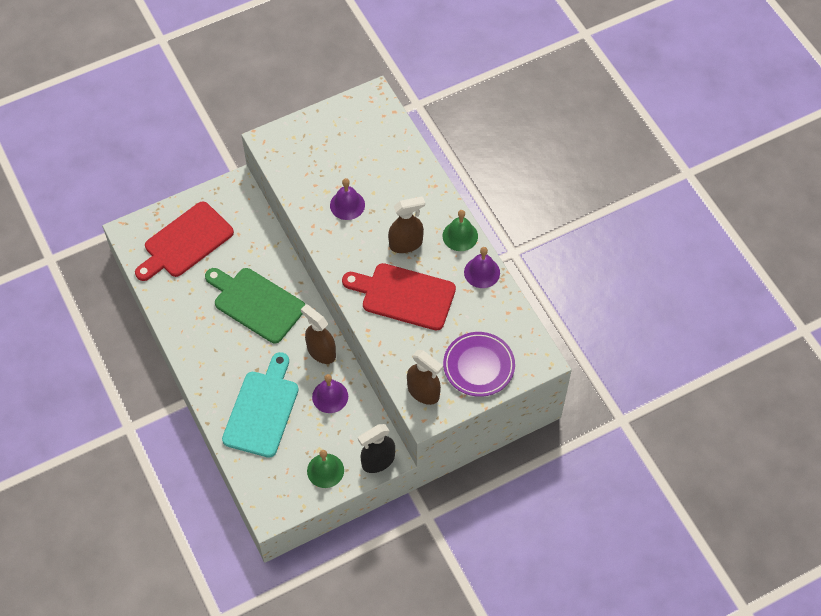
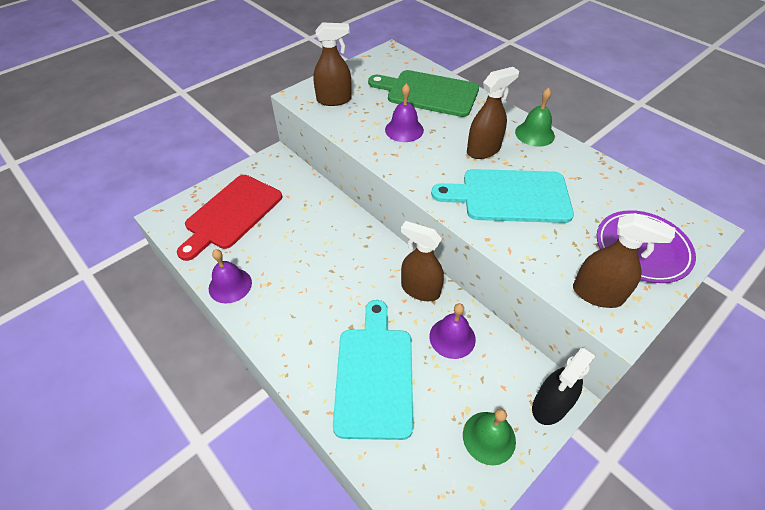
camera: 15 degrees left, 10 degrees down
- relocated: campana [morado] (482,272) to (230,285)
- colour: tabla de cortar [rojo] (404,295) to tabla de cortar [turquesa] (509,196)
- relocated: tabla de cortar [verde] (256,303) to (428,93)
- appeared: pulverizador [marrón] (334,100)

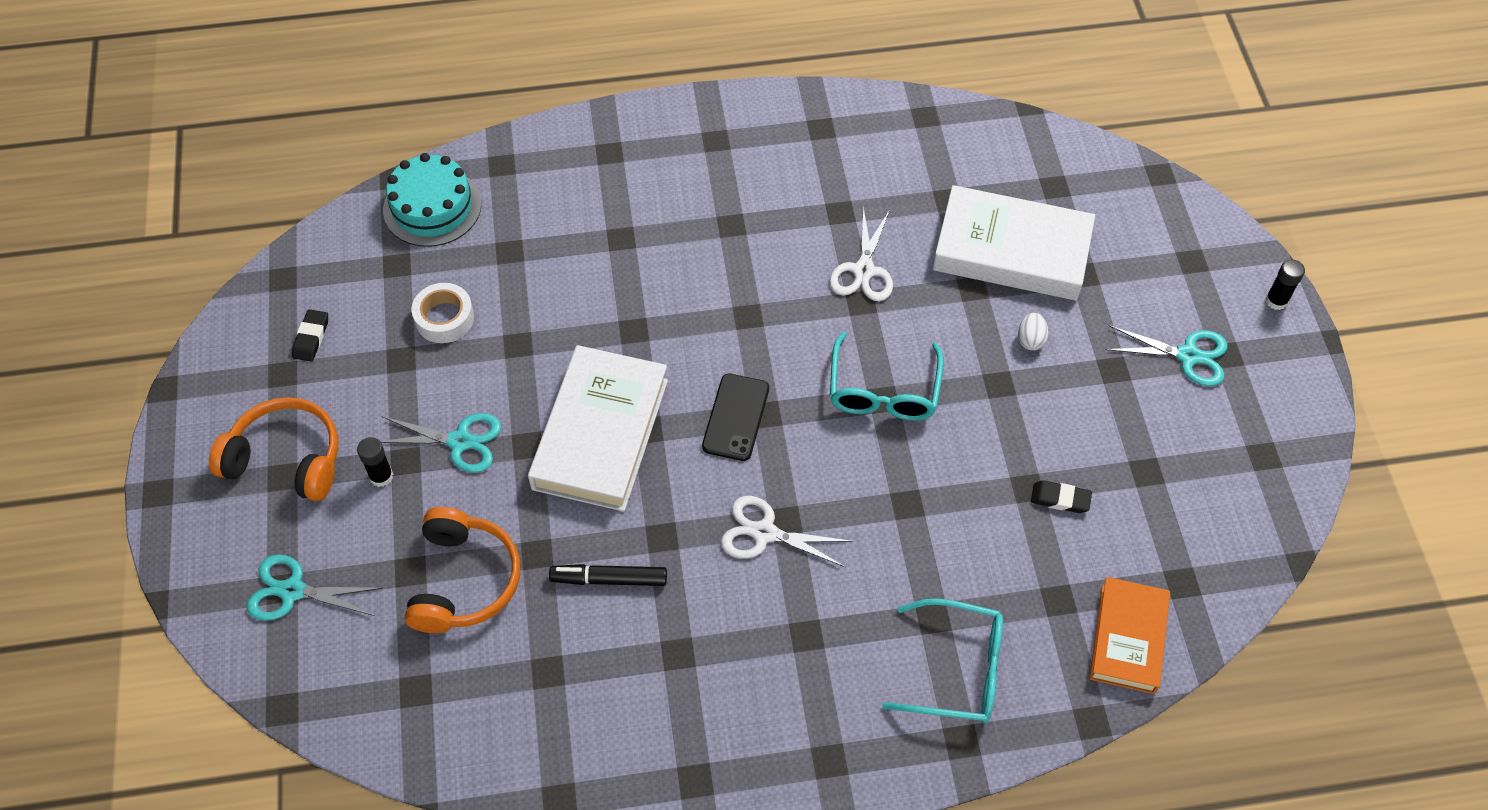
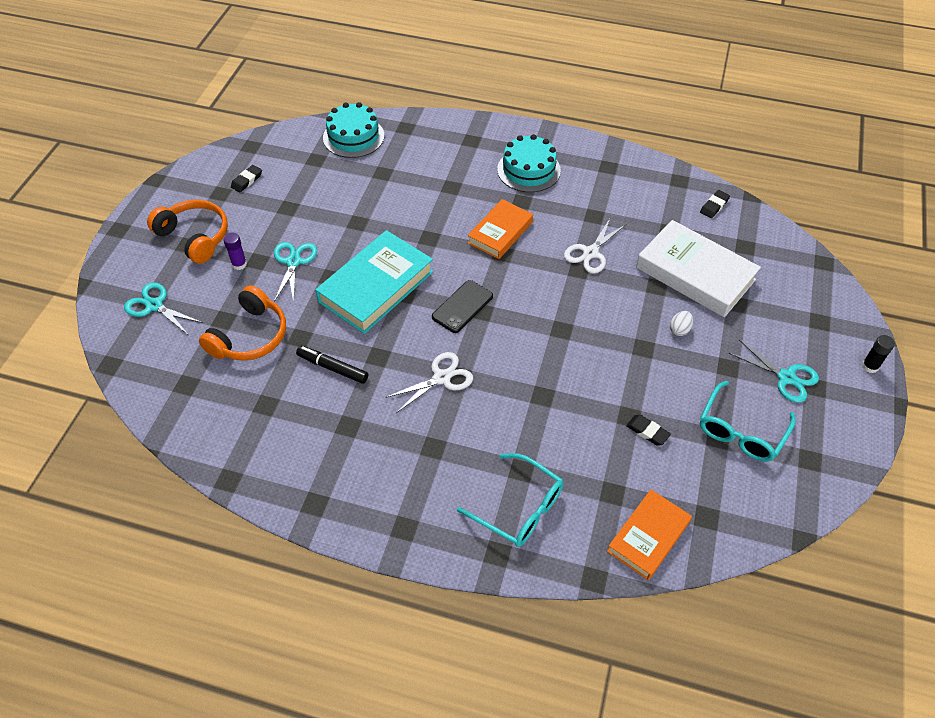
camera: 25 degrees right, 5 degrees down
- missing: cinta adhesiva [blanco] (444,318)
- relocated: gafas [turquesa] (883,391) to (741,431)
- colour: libro [blanco] (600,434) to libro [turquesa] (376,287)
- spun: tijeras [turquesa] (460,441) = (293,262) 120 degrees counterclockwise
- colour: barra de pegamento [negro] (381,476) to barra de pegamento [morado] (239,264)
- spun: tijeras [blanco] (764,533) = (442,378) 105 degrees clockwise
- appeared: tarta [turquesa] (528,170)
- appeared: goma de borrar [negro] (714,206)
- appeared: libro [naranja] (500,232)

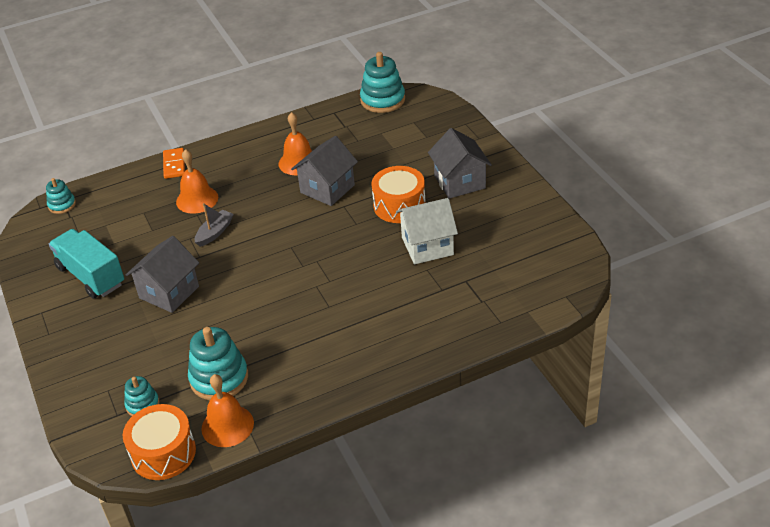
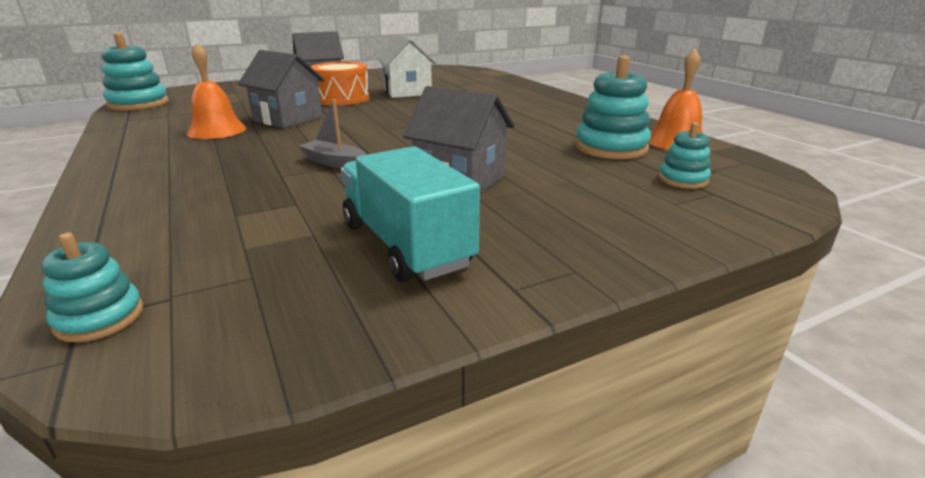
camera: 95 degrees left, 15 degrees down
- missing: ficha de dominó [naranja] (174,165)
- missing: campana [naranja] (197,199)
- spun: camión [turquesa] (91,276) = (406,245) 105 degrees clockwise
- missing: tambor [naranja] (163,453)

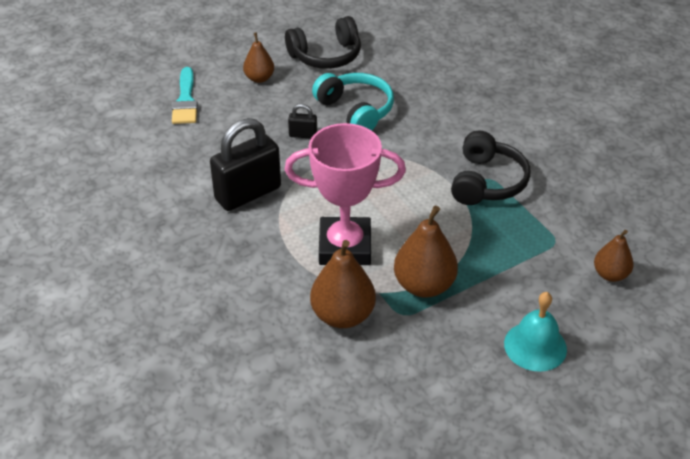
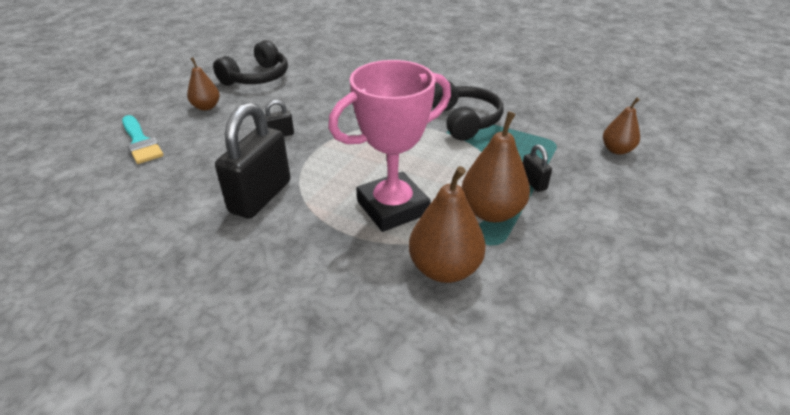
camera: 30 degrees left, 5 degrees down
- missing: auriculares [turquesa] (355,111)
- missing: campana [turquesa] (535,346)
- appeared: candado [negro] (533,183)

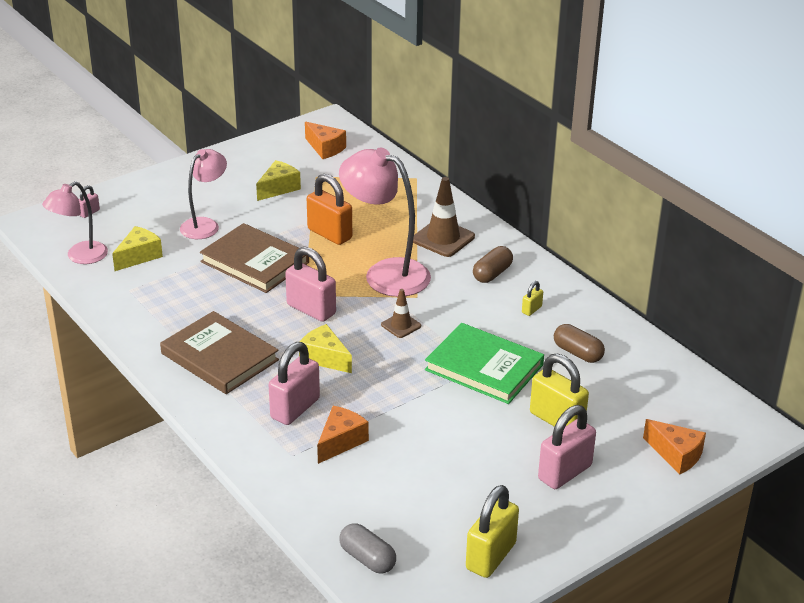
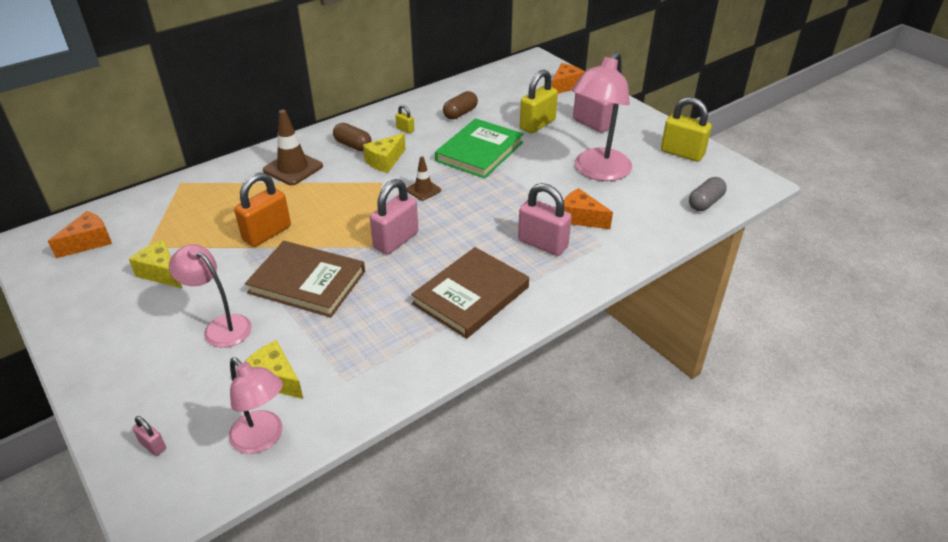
camera: 90 degrees left, 5 degrees up
- relocated: lámpara [rosa] (385,273) to (597,172)
- spun: libro [marrón] (255,262) = (307,282) 75 degrees clockwise
- relocated: queso [amarillo] (324,358) to (385,161)

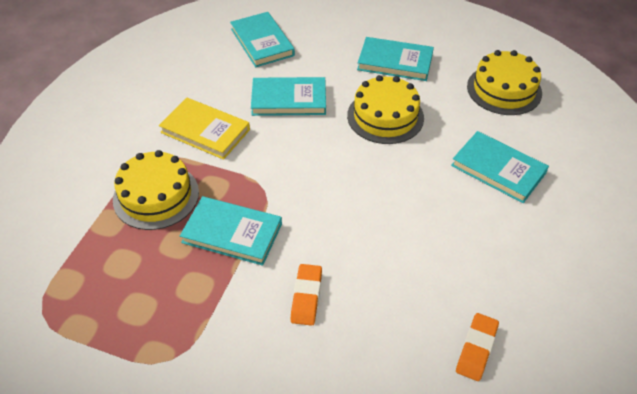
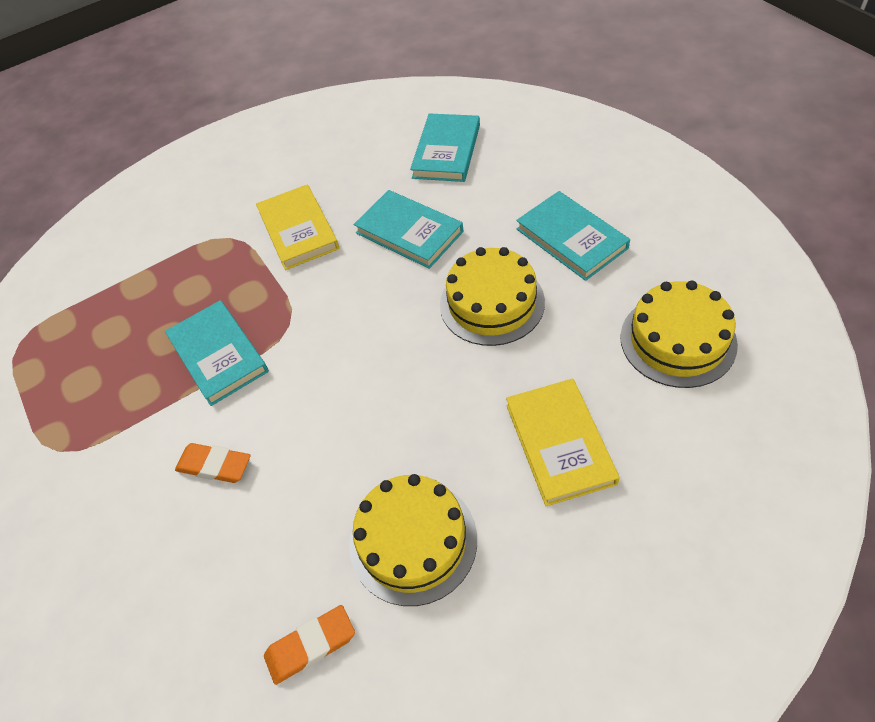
camera: 45 degrees right, 5 degrees up
- colour: libro [turquesa] (498,169) to libro [amarillo] (560,443)
- relocated: tarta [amarillo] (156,196) to (413,541)
- spun: goma de borrar [naranja] (306,297) = (214,465) 60 degrees clockwise

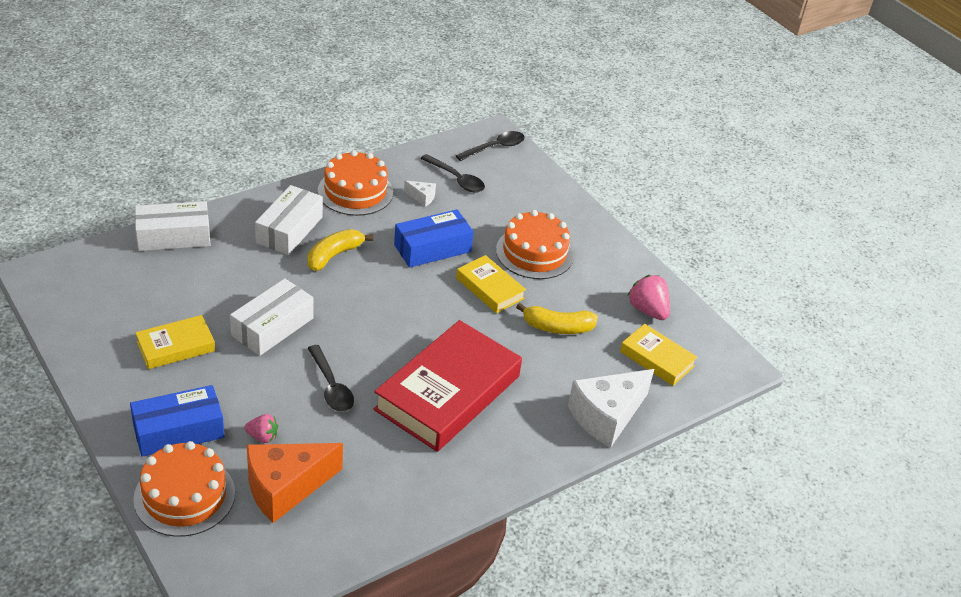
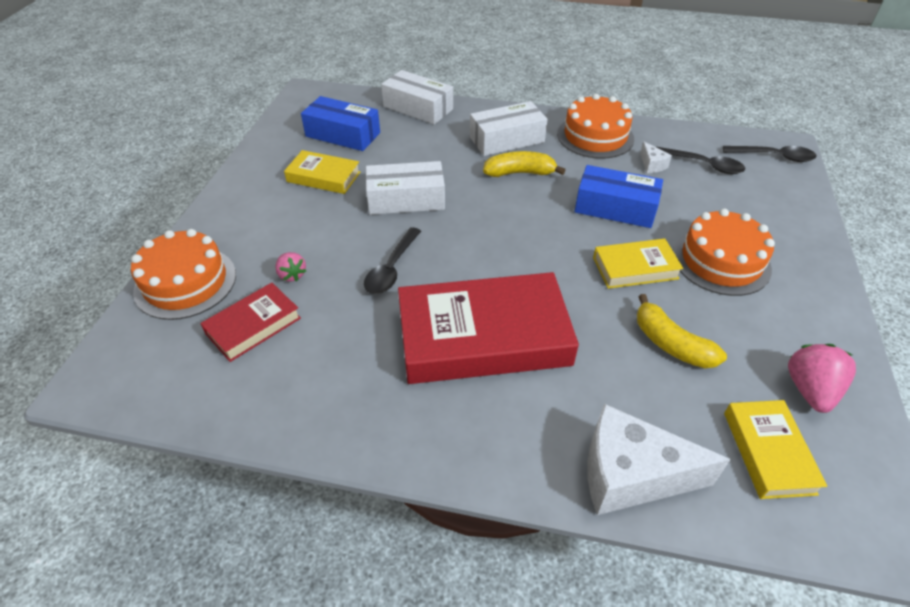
camera: 50 degrees right, 5 degrees up
- spun: cuchara [negro] (456,179) = (703,165) 60 degrees counterclockwise
- spun: libro [amarillo] (490,288) = (635,268) 75 degrees clockwise
- relocated: caja [azul] (178,431) to (343,134)
- exchanged: queso [naranja] (285,488) to libro [rojo] (253,326)

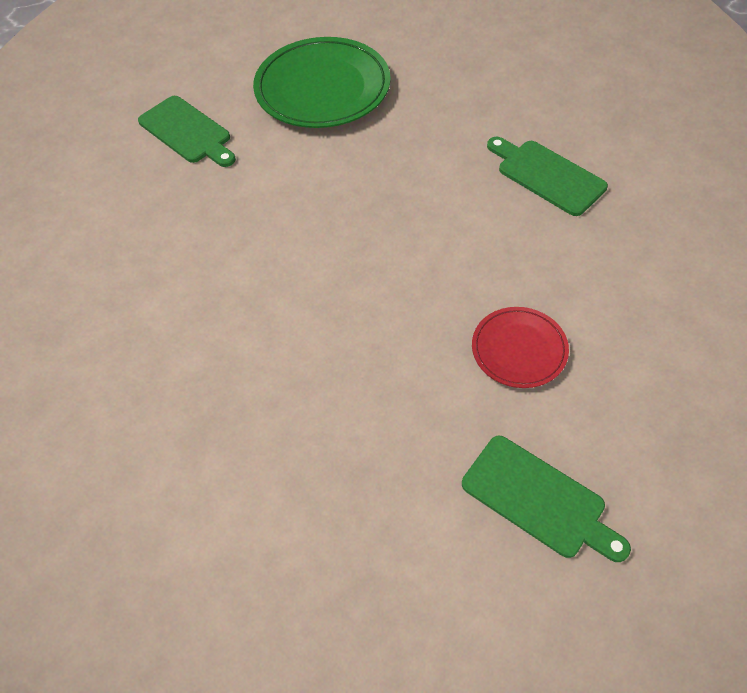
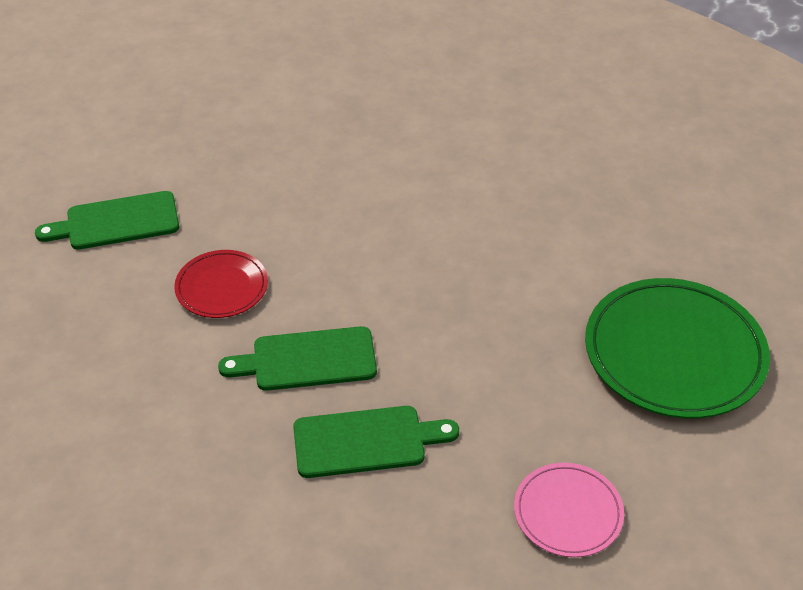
camera: 125 degrees right, 10 degrees down
- relocated: tabla de cortar [verde] (187,132) to (307,360)
- appeared: plato [rosa] (568,512)

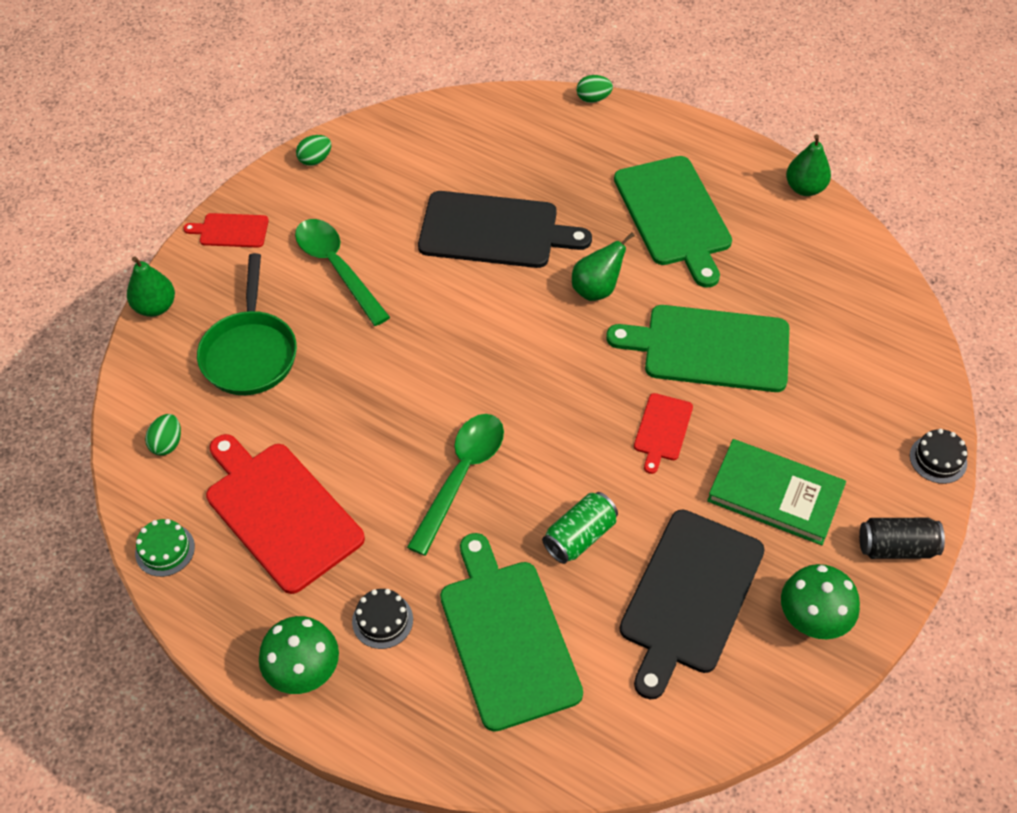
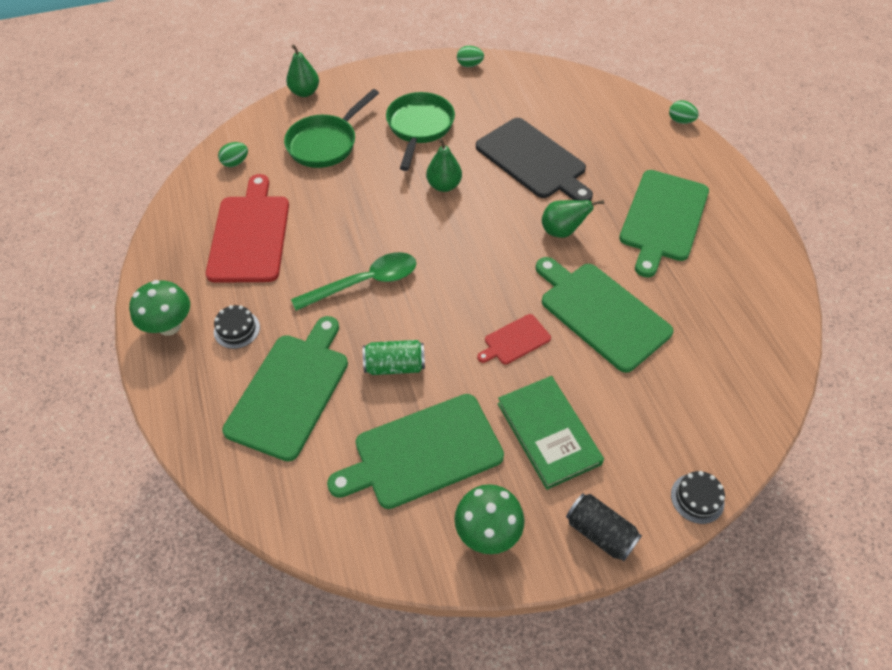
camera: 40 degrees right, 0 degrees up
- relocated: pera [verde] (804,188) to (444,185)
- missing: tabla de cortar [rojo] (231,231)
- exchanged: cuchara [verde] (336,267) to sartén [verde] (419,127)
- colour: tabla de cortar [negro] (690,596) to tabla de cortar [verde] (423,453)
- missing: tarta [verde] (165,550)

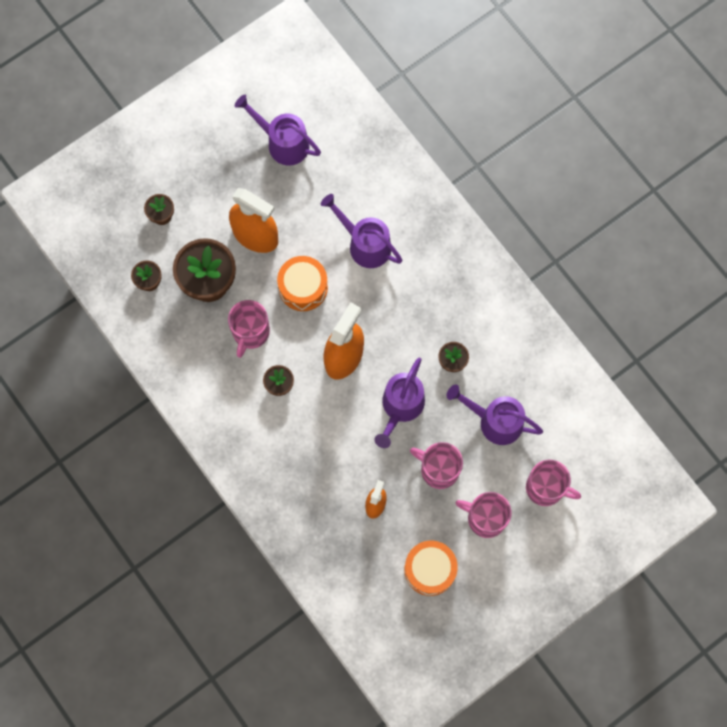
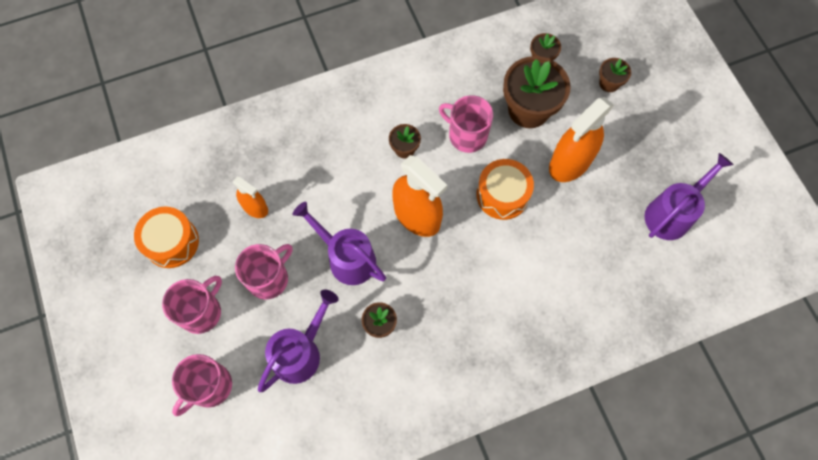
camera: 105 degrees right, 5 degrees down
- missing: regadera [morado] (364,244)

